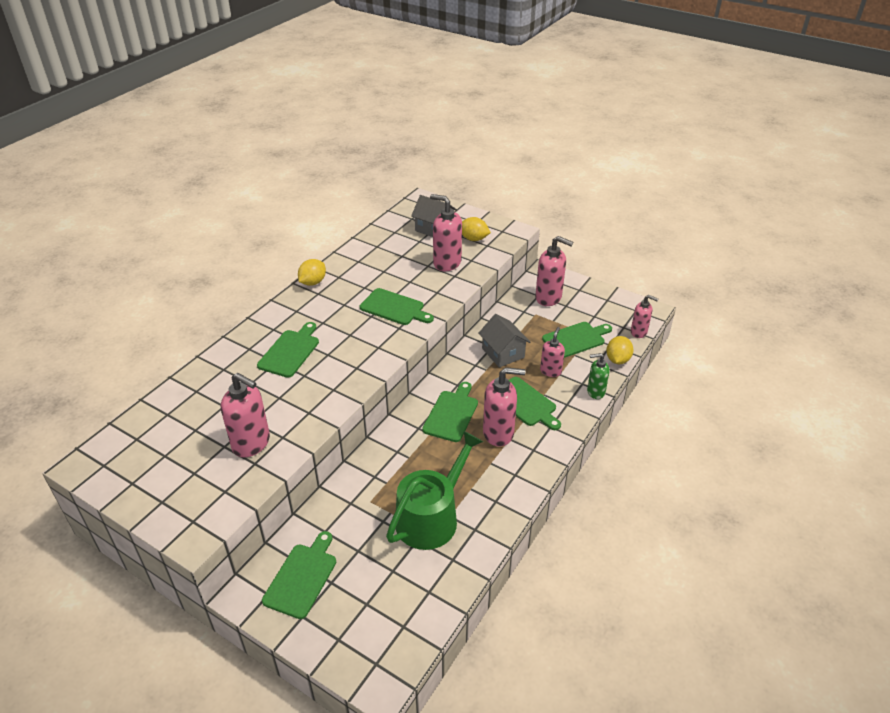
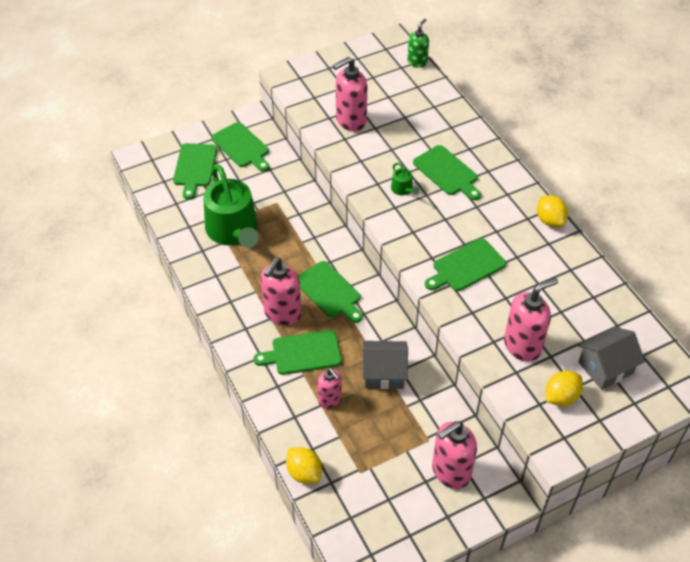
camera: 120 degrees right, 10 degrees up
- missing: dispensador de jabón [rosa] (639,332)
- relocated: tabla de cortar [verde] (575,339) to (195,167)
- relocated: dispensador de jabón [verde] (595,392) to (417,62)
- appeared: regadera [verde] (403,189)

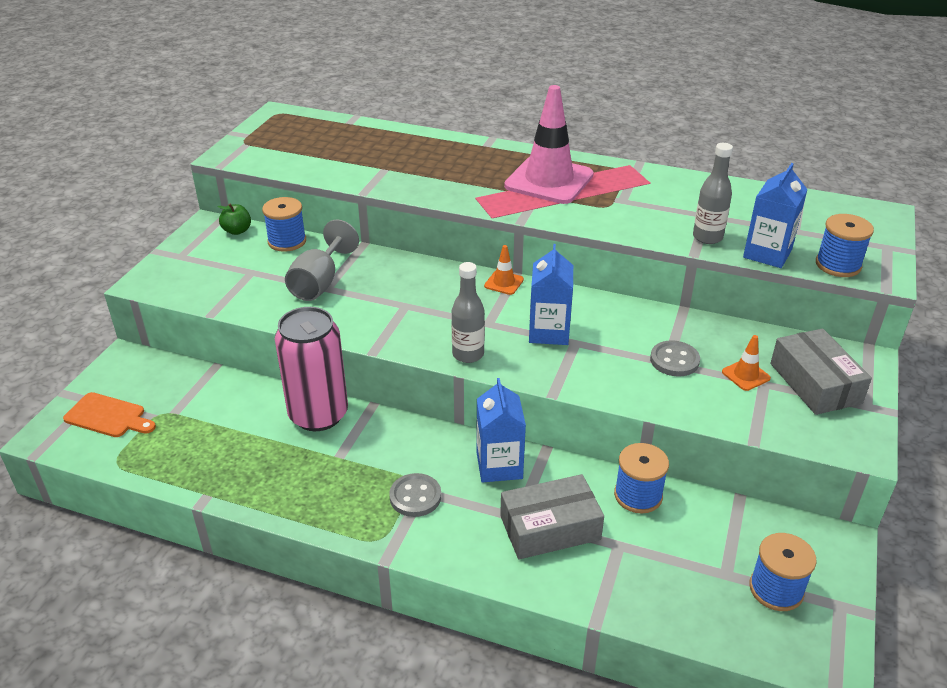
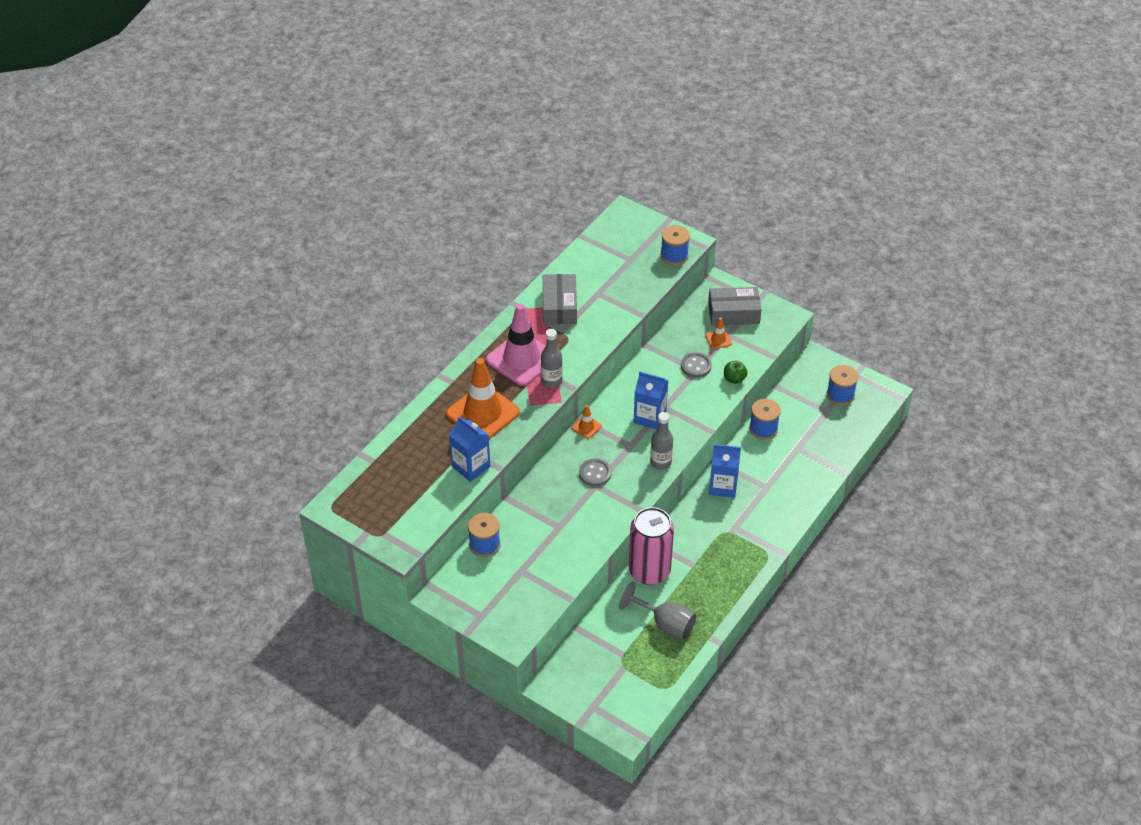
camera: 75 degrees left, 10 degrees up
- relocated: botella [gris] (707,237) to (551,381)
- relocated: cartón de leche [azul] (767,253) to (471,467)
- relocated: manzana [verde] (237,231) to (734,379)
- relocated: copa [gris] (319,283) to (665,624)
- missing: tabla de cortar [naranja] (108,416)
- relocated: botón [gris] (415,497) to (595,473)
- relocated: caja [gris] (550,528) to (559,306)
- appeared: cono de tráfico [naranja] (483,413)

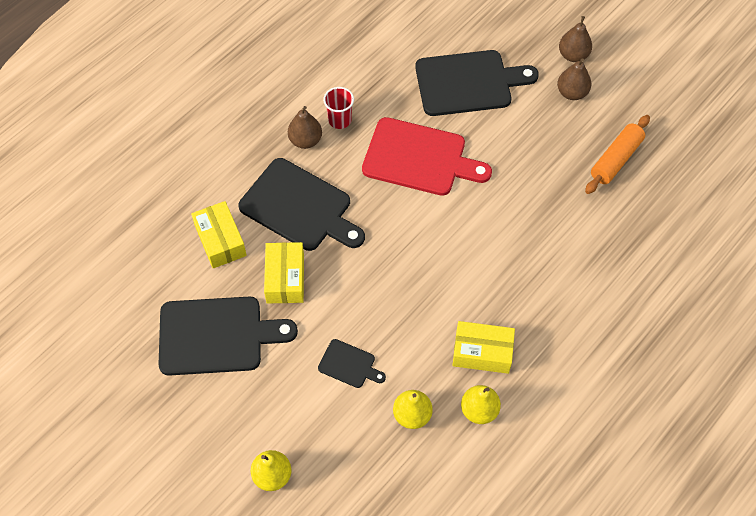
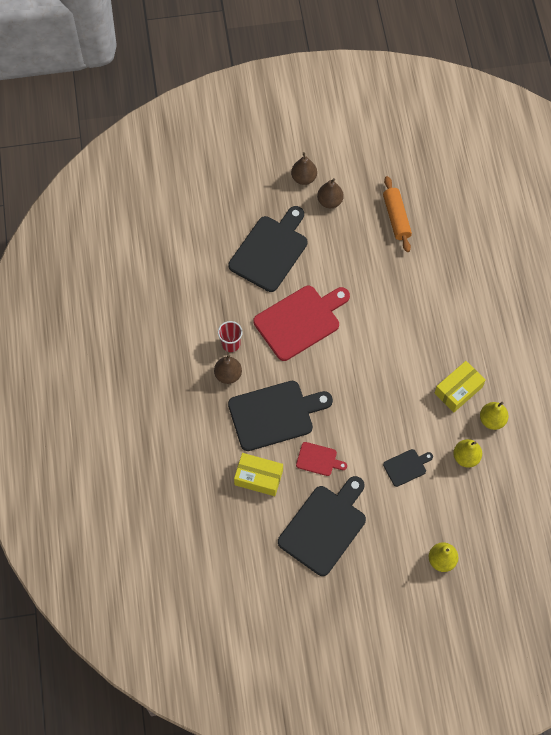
camera: 50 degrees left, 5 degrees up
- exchanged: caja [amarillo] (285,278) to tabla de cortar [rojo] (318,459)

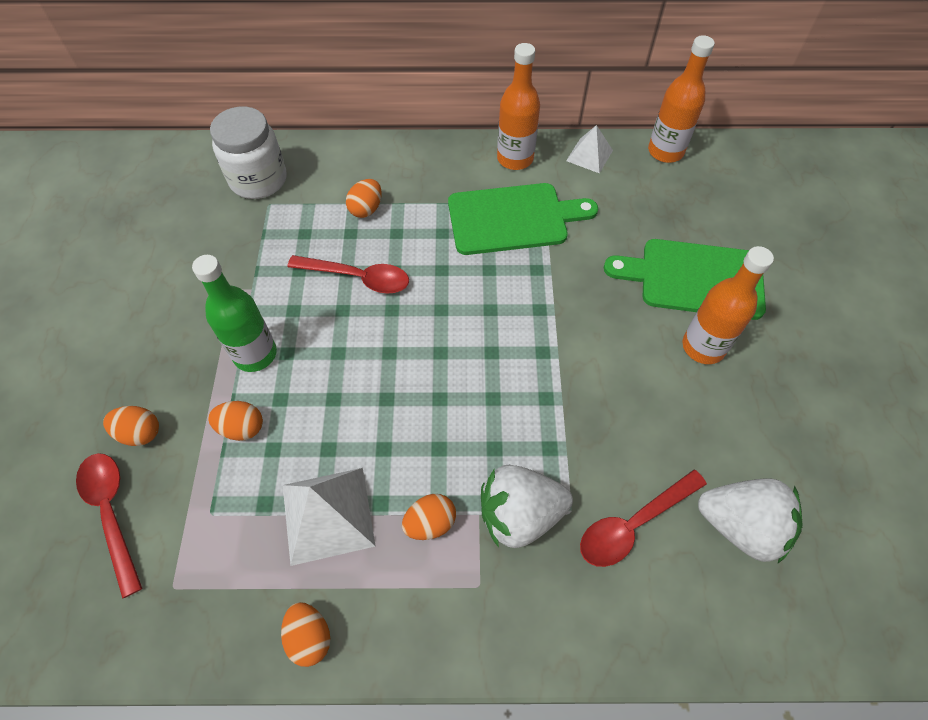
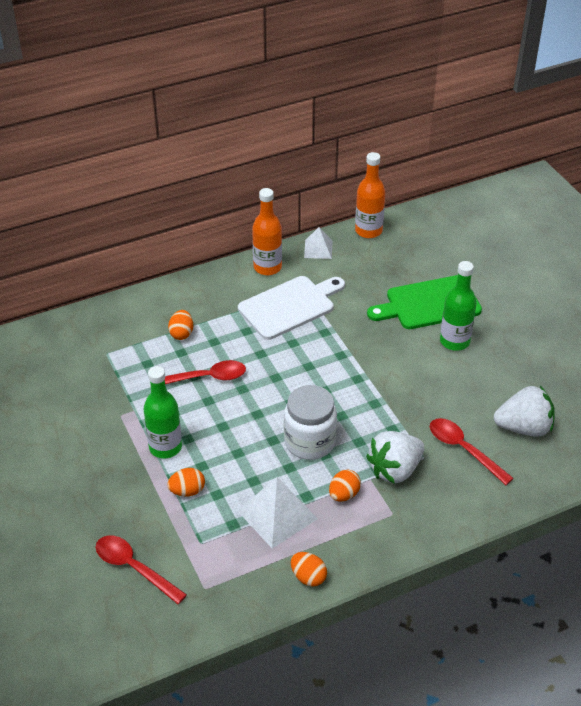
camera: 25 degrees left, 15 degrees down
- relocated: tarro [blanco] (258,180) to (310,442)
- colour: tabla de cortar [verde] (513,219) to tabla de cortar [blanco] (290,306)
- colour: botella [naranja] (703,347) to botella [verde] (454,341)
- missing: huevo [naranja] (140,433)
- spun: cuchara [rojo] (633,524) = (463,449) 105 degrees clockwise

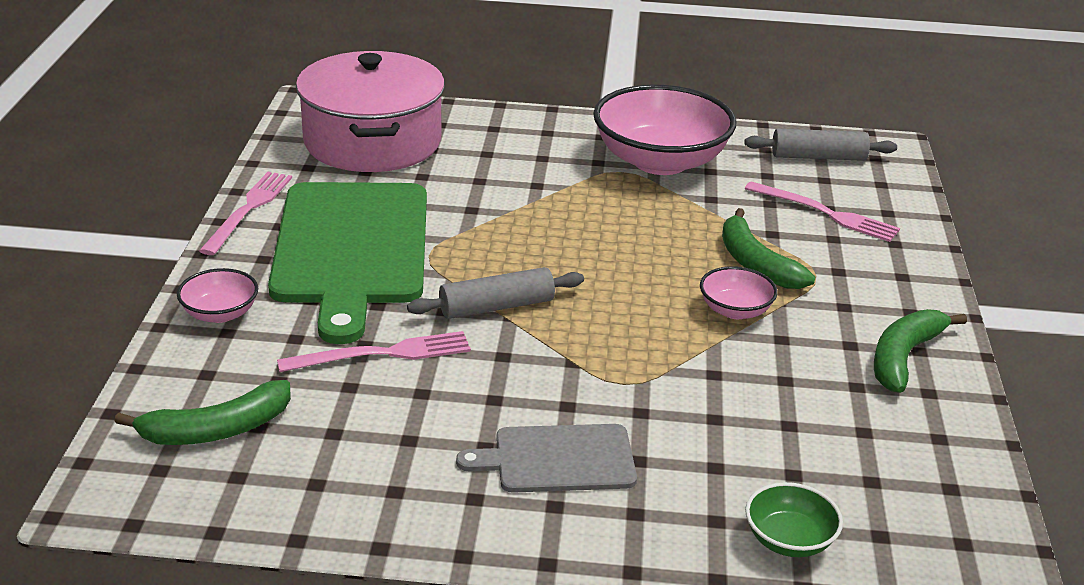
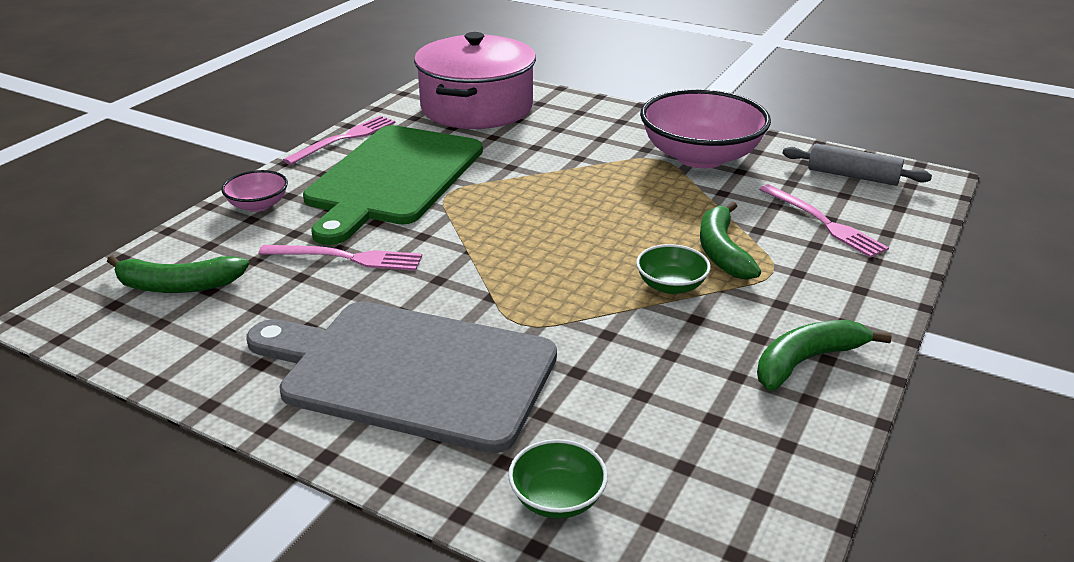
camera: 25 degrees right, 0 degrees up
- colour: cuenco [rosa] (735,310) to cuenco [verde] (671,285)
- missing: rodillo [gris] (496,307)
- size: tabla de cortar [gris] (558,459) = (411,372) x1.94

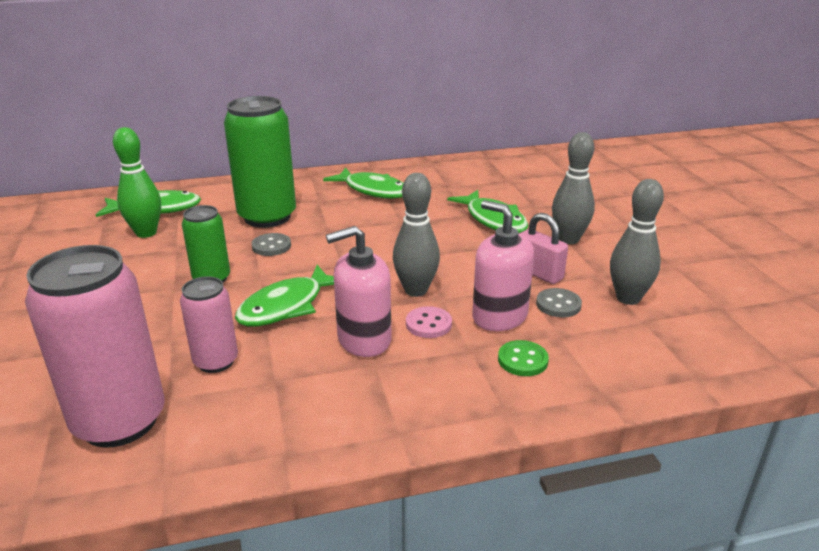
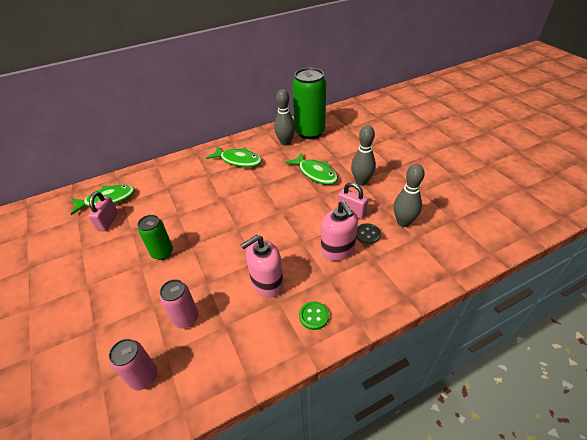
camera: 10 degrees left, 15 degrees up
- relocated: lata [verde] (267,217) to (309,132)
- exchanged: bolo [verde] (146,233) to candado [rosa] (108,221)
- relocated: bolo [gris] (416,290) to (285,142)
- spun: dispensador de jabón [rosa] (499,316) = (338,250) 150 degrees counterclockwise
- missing: botón [gris] (271,246)
- size: lata [rosa] (120,421) = (144,377) x0.55
- missing: pez [verde] (286,306)
- missing: botón [rosa] (428,324)
- relocated: botón [verde] (522,360) to (314,316)

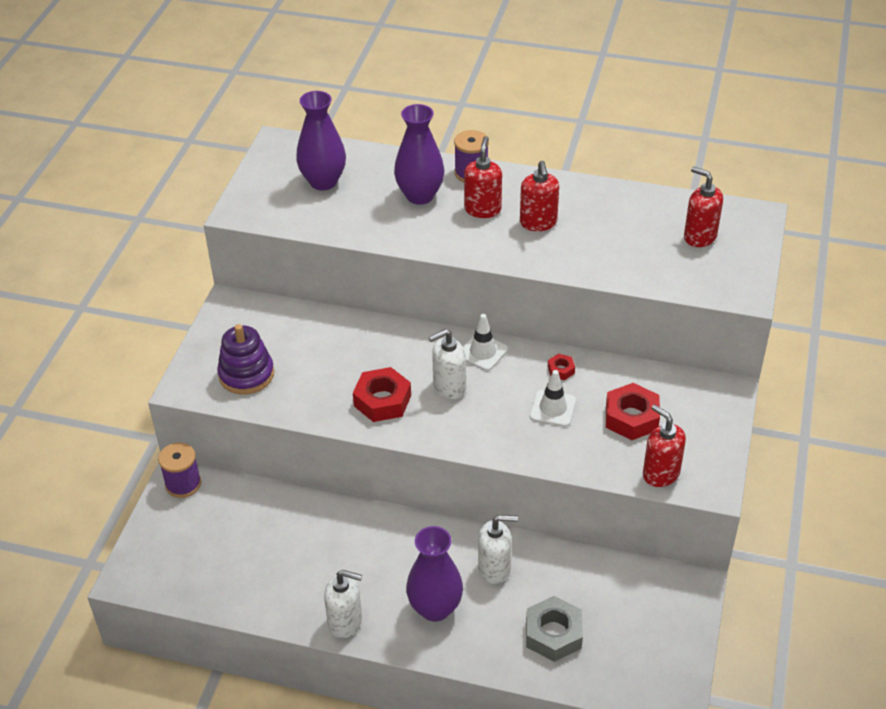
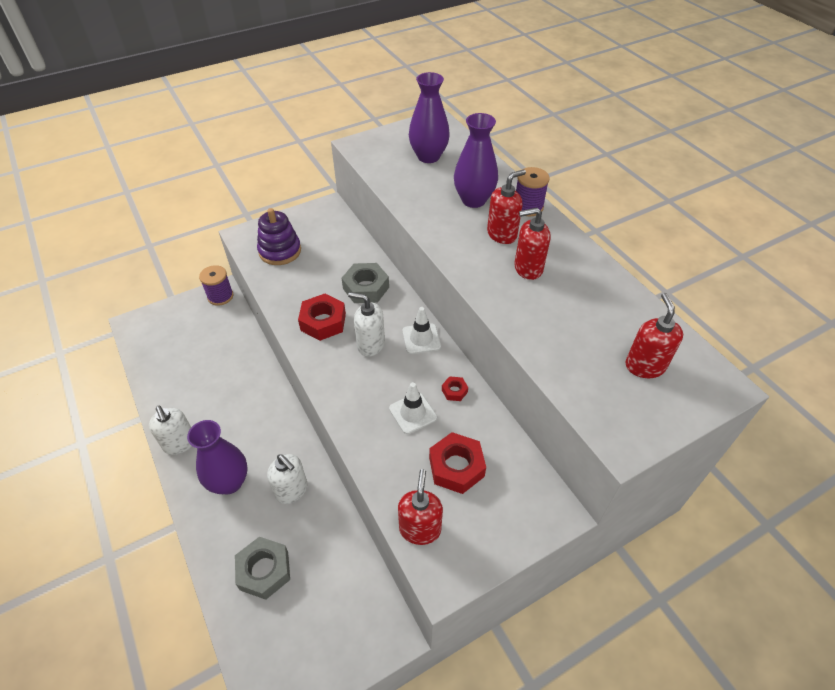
camera: 45 degrees right, 5 degrees up
- spun: dispensador de jabón [rojo] (538,223) = (528,268) 45 degrees clockwise
- appeared: tuerca [gris] (366,288)

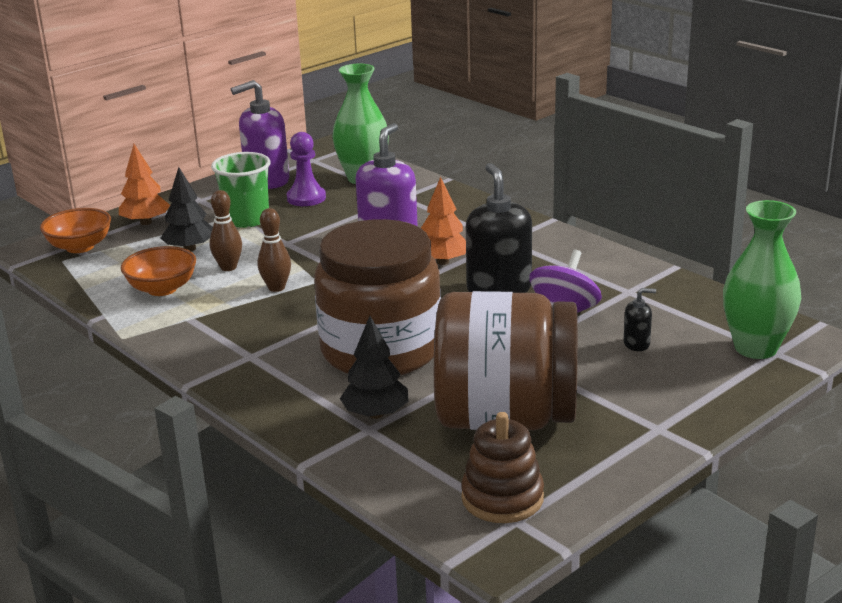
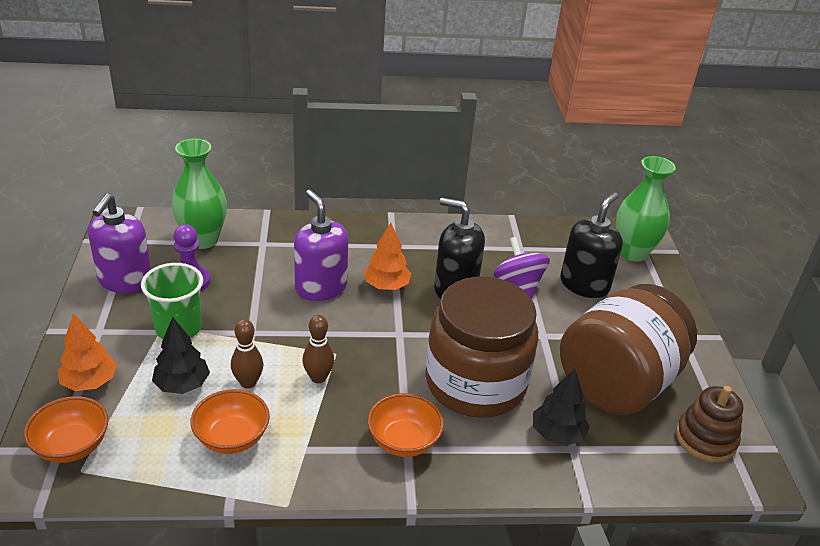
camera: 55 degrees left, 10 degrees up
- size: dispensador de jabón [negro] (636,344) = (584,284) x2.20
- appeared: cuenco [naranja] (404,441)

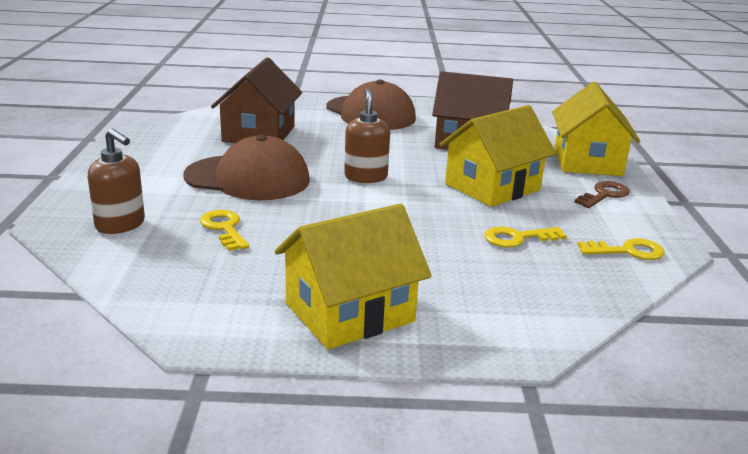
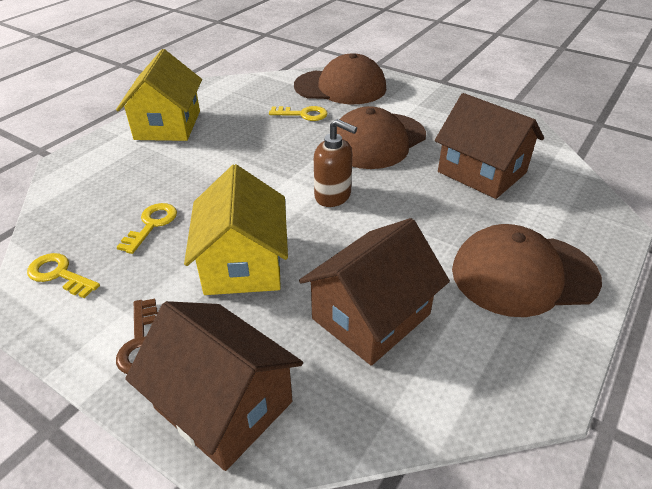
camera: 125 degrees right, 15 degrees up
- colour: casa [amarillo] (587,161) to casa [marrón] (223,405)
- exchanged: dispensador de jabón [marrón] (120,225) to gorra [marrón] (340,87)
- spun: llave [amarillo] (627,251) = (59,274) 90 degrees clockwise

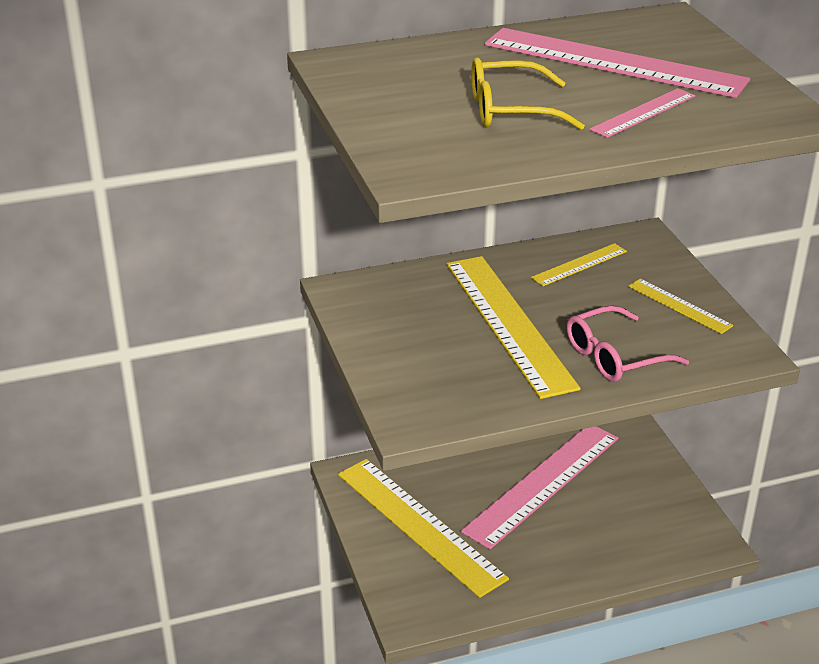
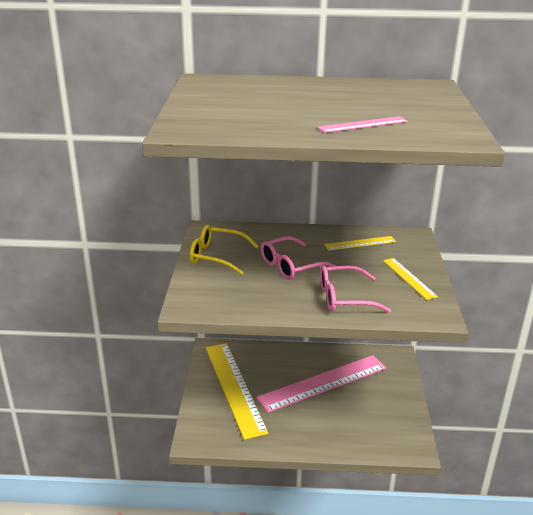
camera: 20 degrees right, 5 degrees down
- missing: regla [rosa] (613,62)
- relocated: gafas [amarillo] (510,110) to (217,256)
- exchanged: regla [amarillo] (509,323) to gafas [rosa] (291,266)

